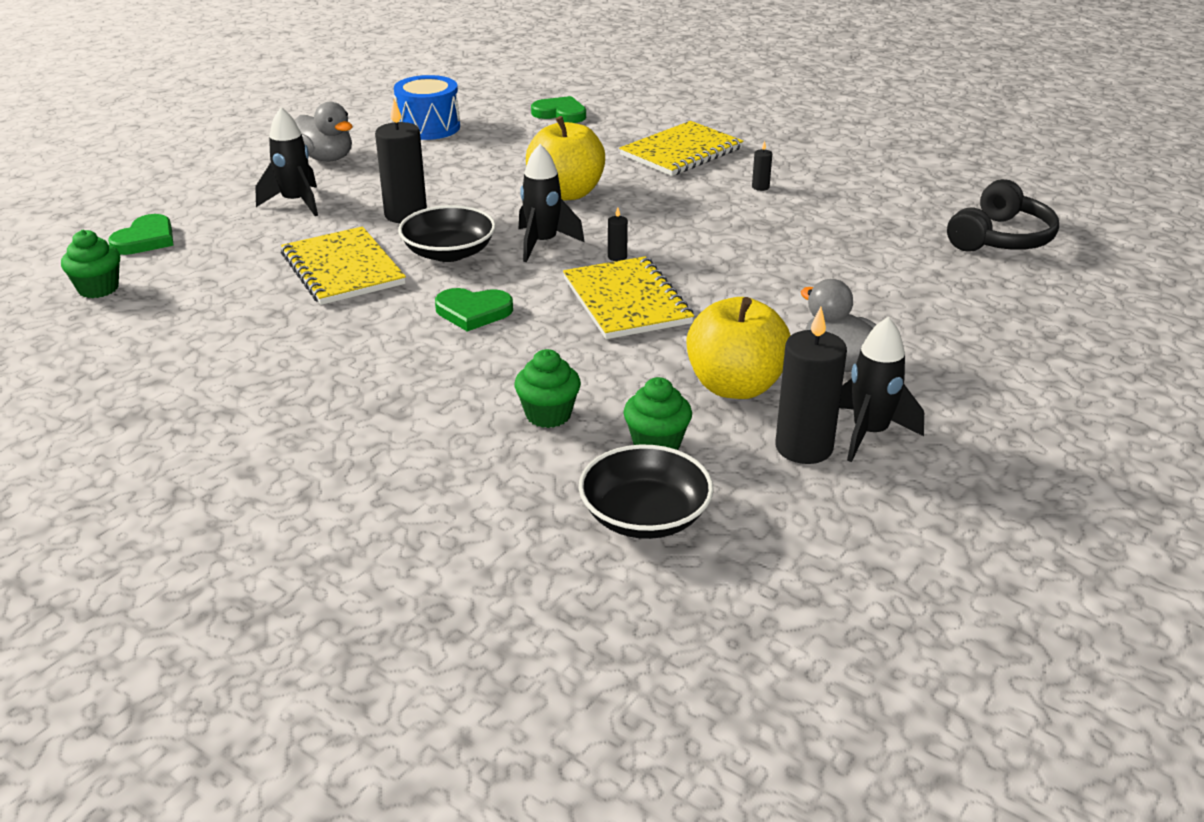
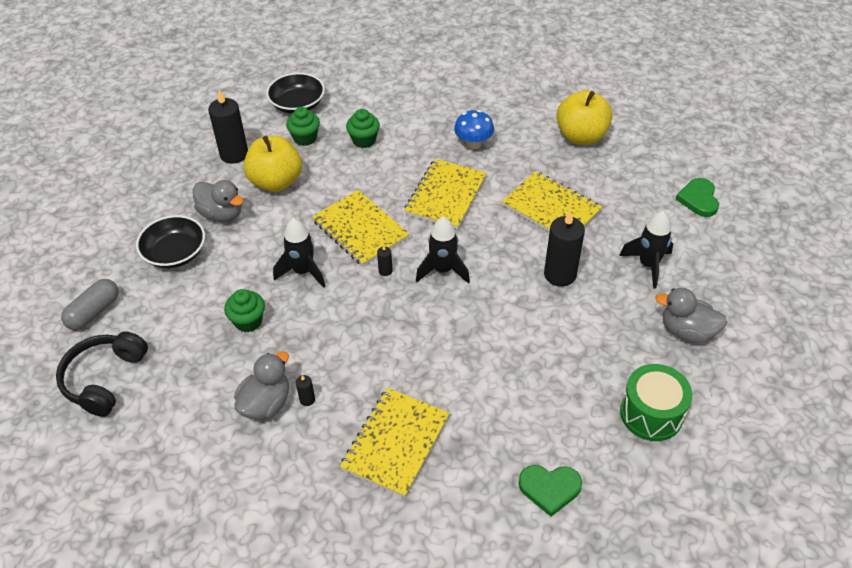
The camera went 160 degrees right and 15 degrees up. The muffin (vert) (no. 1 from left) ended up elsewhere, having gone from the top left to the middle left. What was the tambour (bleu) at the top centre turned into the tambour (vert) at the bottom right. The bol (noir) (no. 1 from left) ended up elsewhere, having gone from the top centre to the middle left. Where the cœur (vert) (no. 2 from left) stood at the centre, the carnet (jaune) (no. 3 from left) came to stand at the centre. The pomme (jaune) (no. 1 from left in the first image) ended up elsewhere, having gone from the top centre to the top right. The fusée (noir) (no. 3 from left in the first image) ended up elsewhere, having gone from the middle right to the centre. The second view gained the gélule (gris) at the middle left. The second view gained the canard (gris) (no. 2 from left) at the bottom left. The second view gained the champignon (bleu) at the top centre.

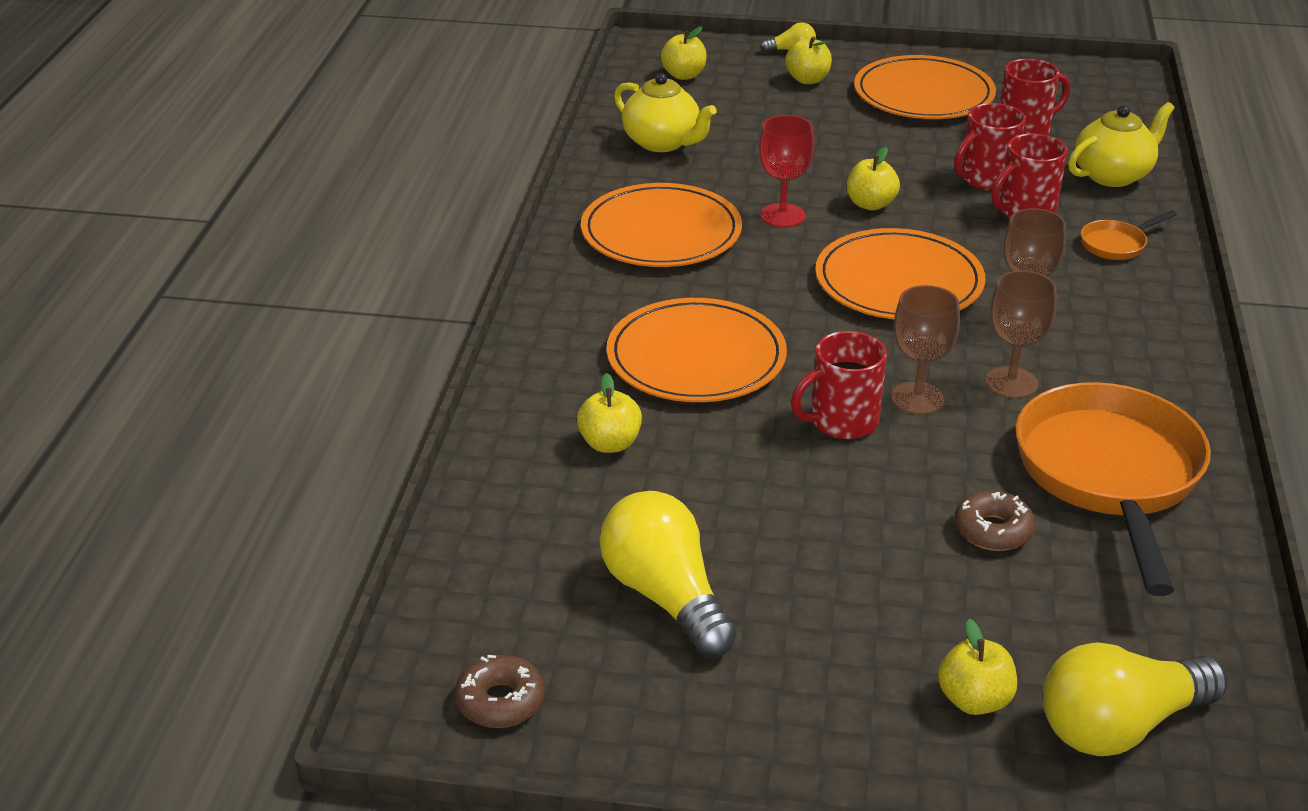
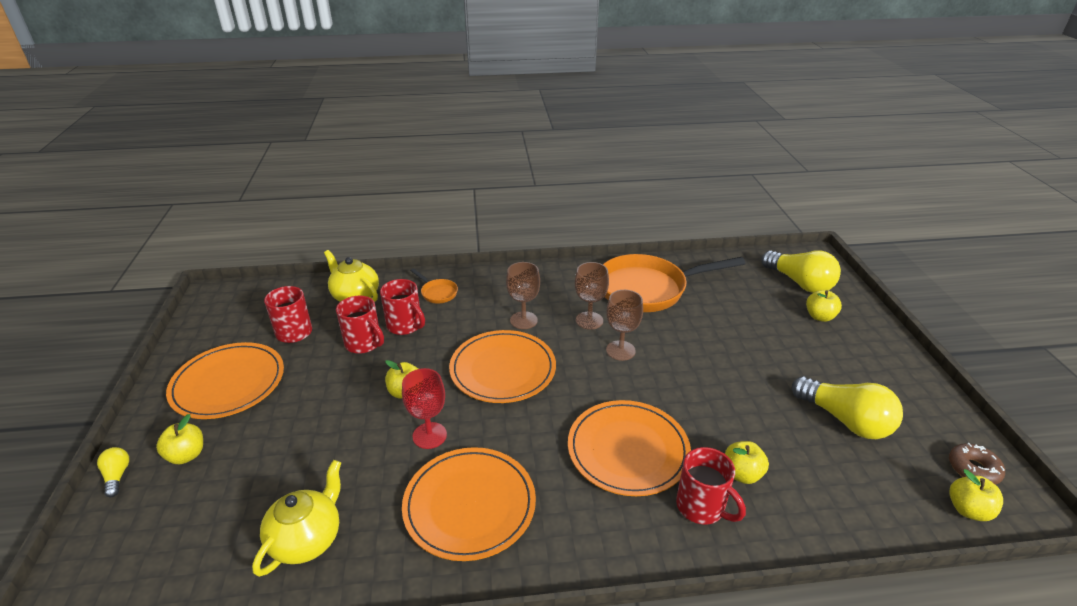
The camera went 105 degrees left and 0 degrees up. The ampoule (jaune) (no. 1 from left in the first image) at the bottom centre ended up facing another way, 90 degrees counterclockwise from before. The pomme (jaune) (no. 2 from left in the first image) ended up elsewhere, having gone from the top centre to the bottom right. The tasse (rouge) (no. 1 from left in the first image) ended up elsewhere, having gone from the centre to the bottom centre. The second view lost the beignet (marron) (no. 2 from left) at the middle right.

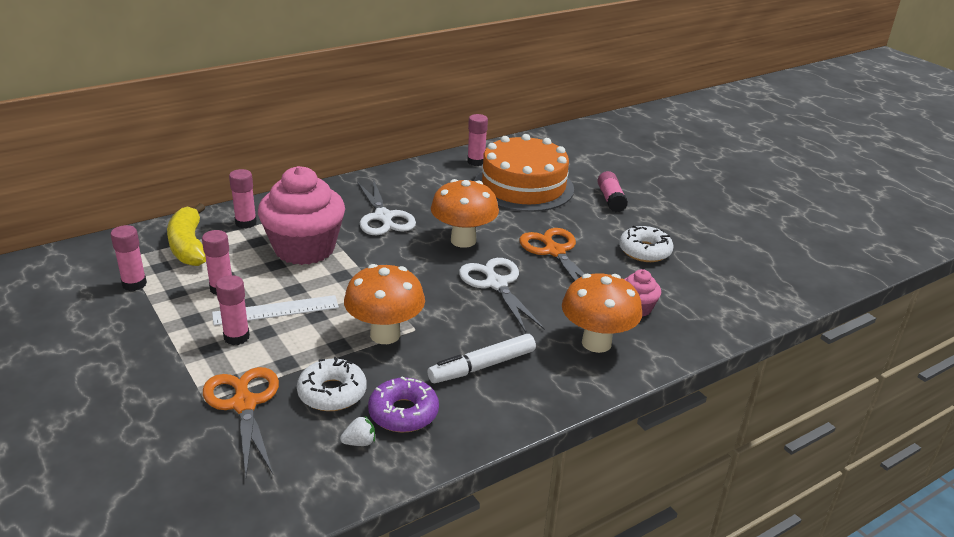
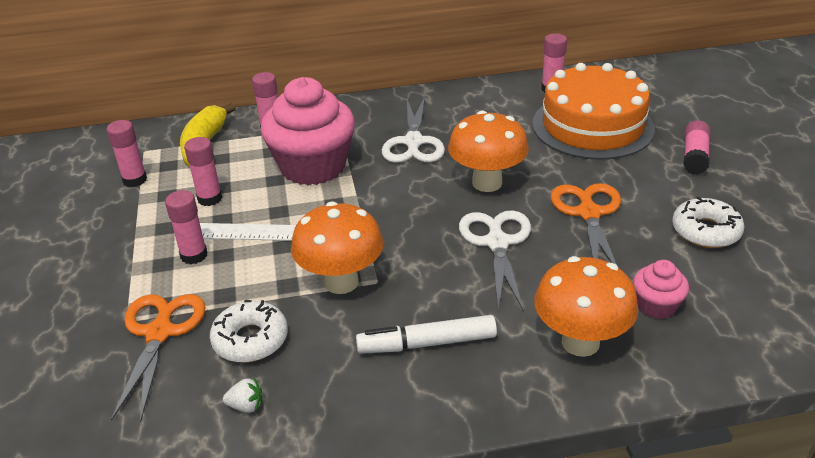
The camera went 25 degrees right and 5 degrees up. The second view lost the beignet (violet) at the bottom centre.

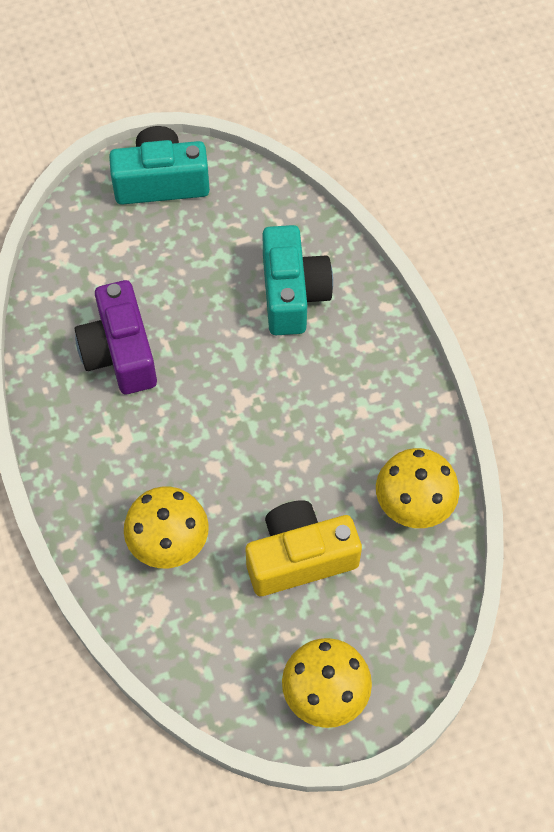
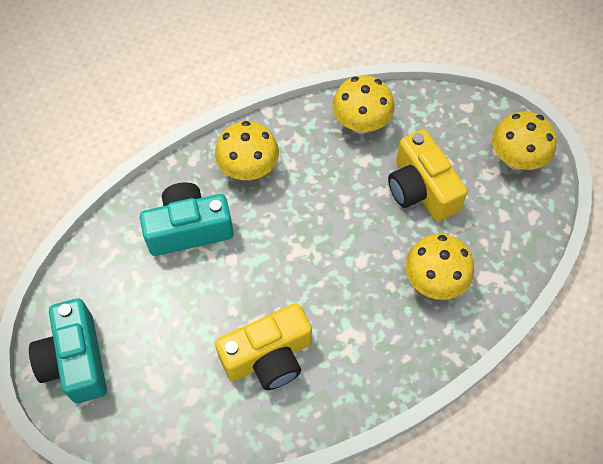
The camera went 100 degrees left and 0 degrees up. What was the appareil photo (violet) at the middle left turned into the appareil photo (jaune) (no. 1 from left) at the bottom centre. The second view gained the champignon (jaune) (no. 1 from left) at the top centre.

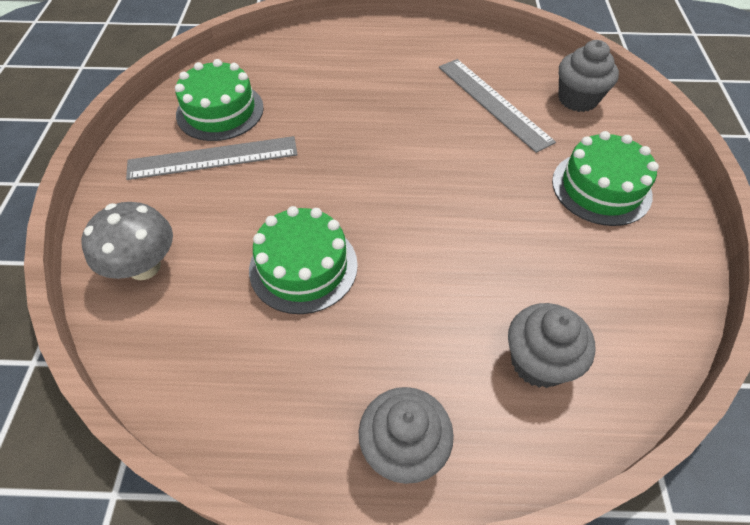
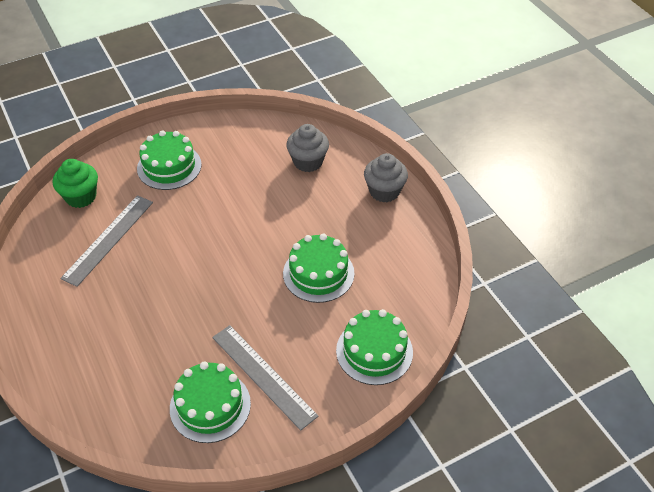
The camera went 120 degrees left and 5 degrees down. Where the champignon (gris) stood at the middle left, the gâteau (vert) (no. 4 from left) came to stand at the bottom centre. What was the muffin (gris) (no. 3 from left) at the top right turned into the muffin (vert) at the middle left.

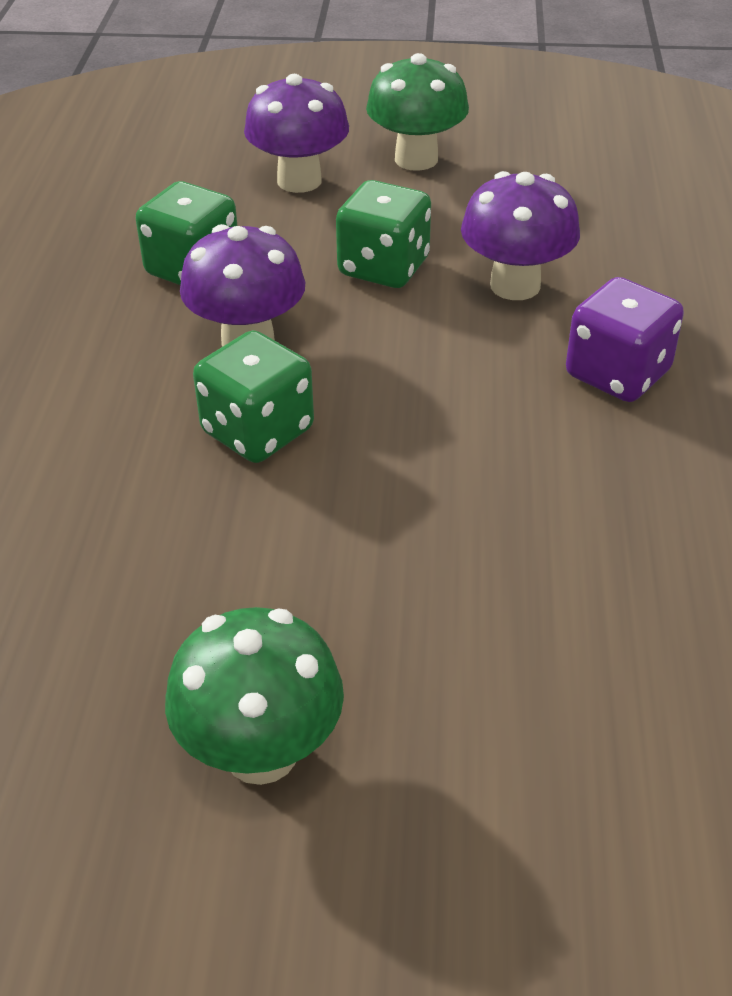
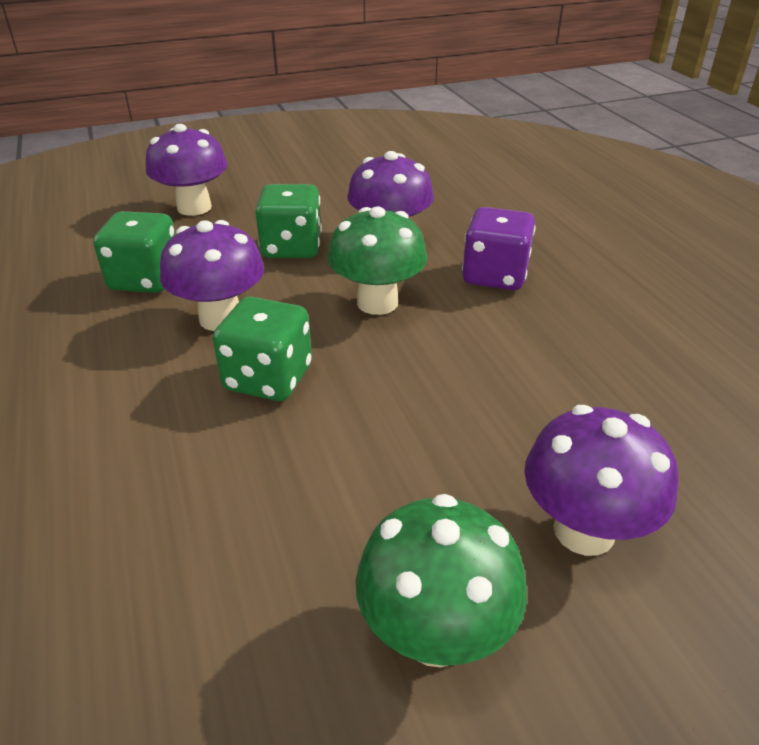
The camera went 25 degrees left and 5 degrees down. The champignon (vert) (no. 2 from left in the first image) ended up elsewhere, having gone from the top centre to the centre. The second view gained the champignon (violet) (no. 4 from left) at the middle right.

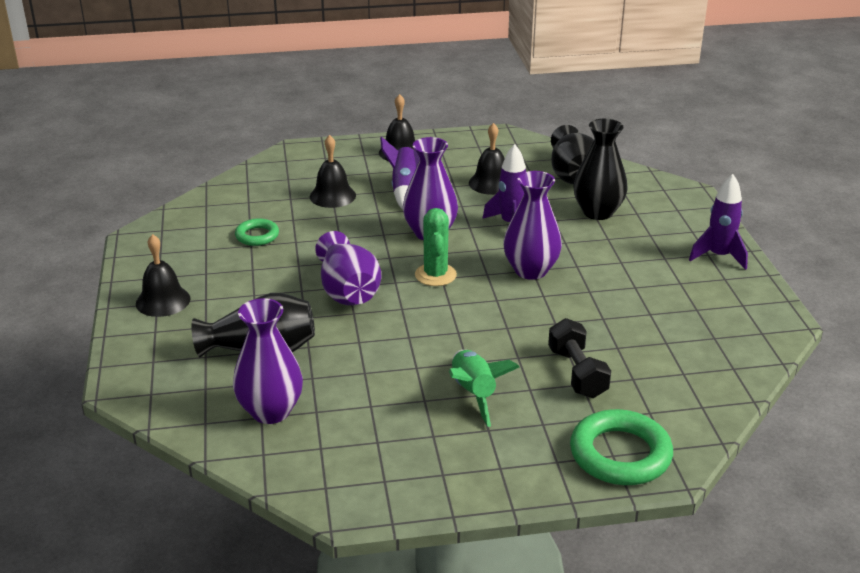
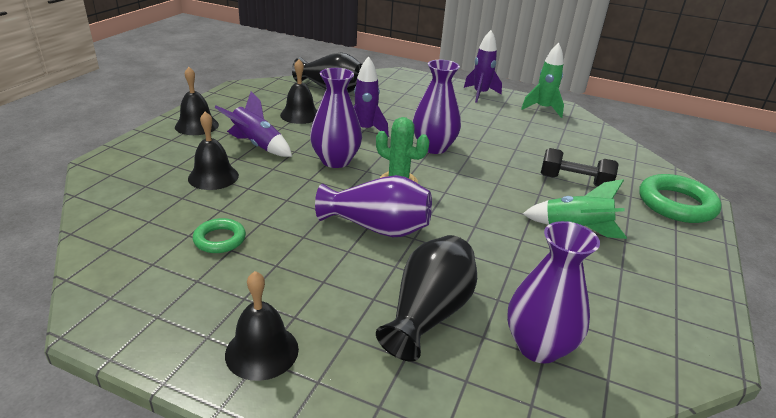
The camera went 60 degrees left and 0 degrees up. The second view lost the vase (noir) (no. 3 from left) at the top right. The second view gained the fusée (vert) (no. 1 from left) at the top right.

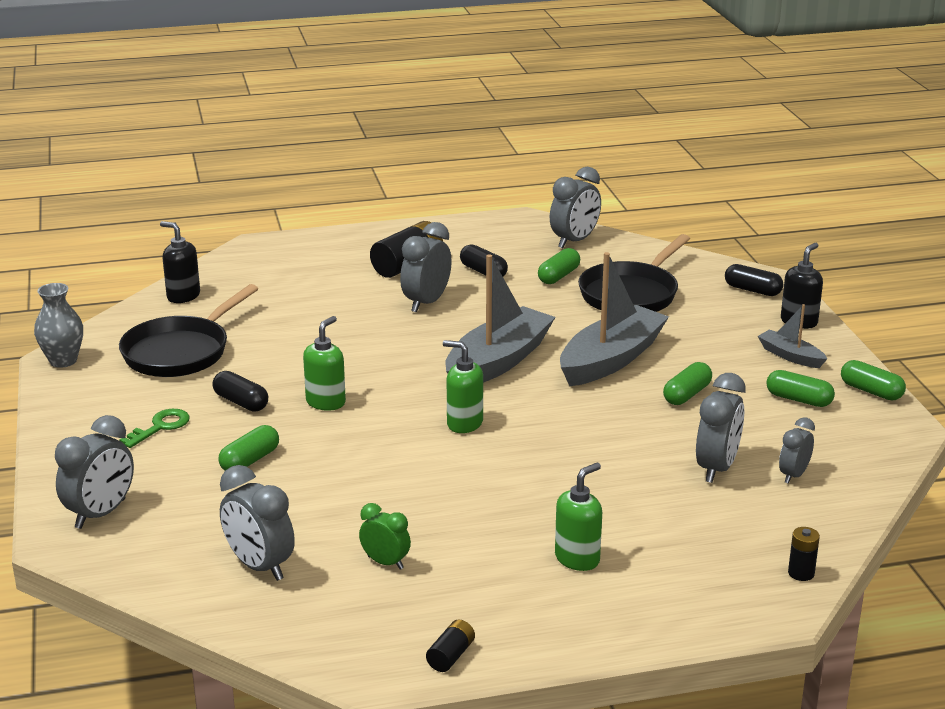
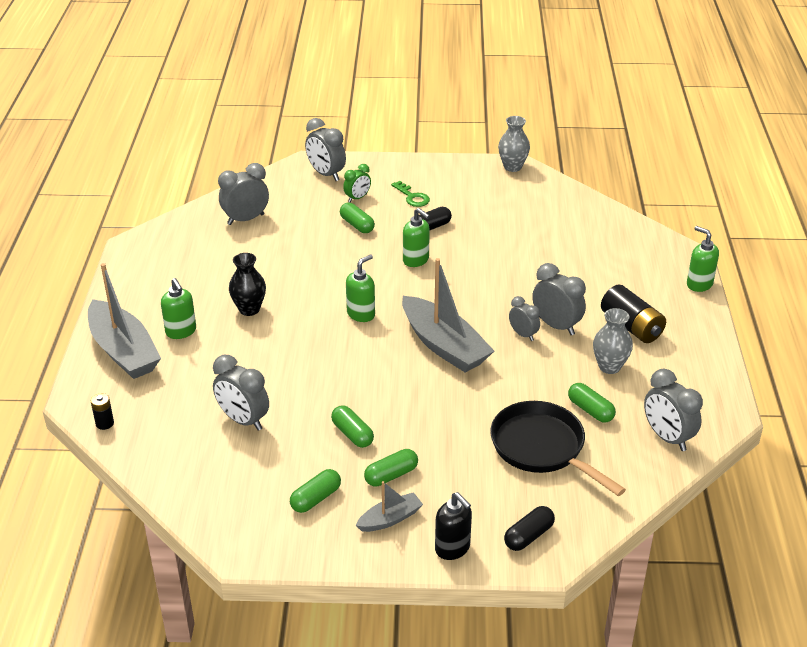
The camera went 105 degrees right and 10 degrees up. The second view lost the poêle (noir) (no. 1 from left) at the middle left. The second view lost the distributeur de savon (noir) (no. 1 from left) at the middle left. The réveil (vert) ended up elsewhere, having gone from the bottom centre to the top centre. The second view lost the pile (noir) (no. 2 from left) at the bottom centre. Where the gélule (noir) (no. 2 from left) stood at the centre, the vase (gris) (no. 2 from left) came to stand at the middle right. The bateau (gris) (no. 2 from left in the first image) ended up elsewhere, having gone from the centre to the middle left. The réveil (gris) (no. 6 from left in the first image) ended up elsewhere, having gone from the middle right to the centre. The gélule (vert) (no. 5 from left in the first image) ended up elsewhere, having gone from the middle right to the bottom centre. The second view gained the vase (noir) at the middle left. The second view gained the distributeur de savon (vert) (no. 4 from left) at the middle right.

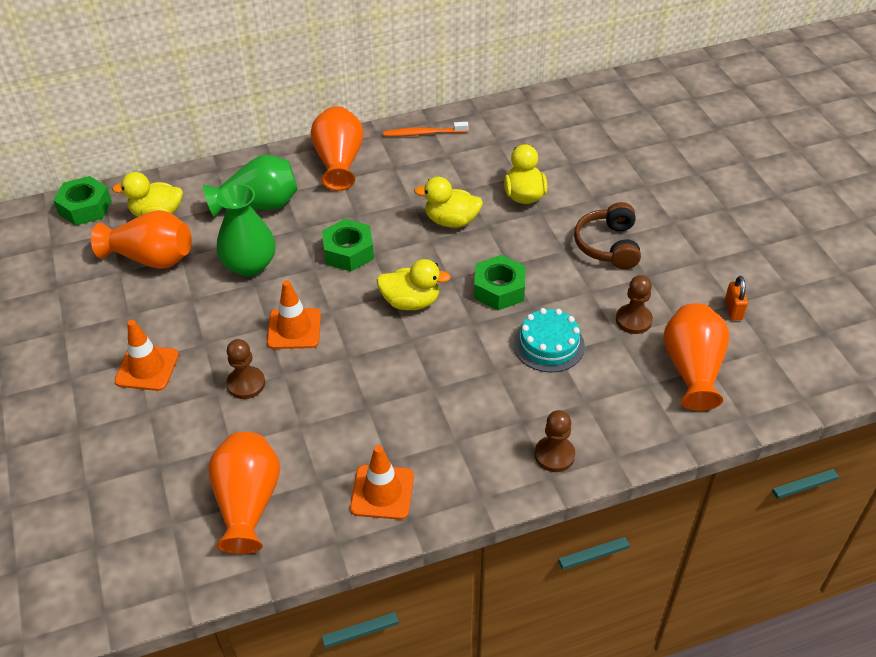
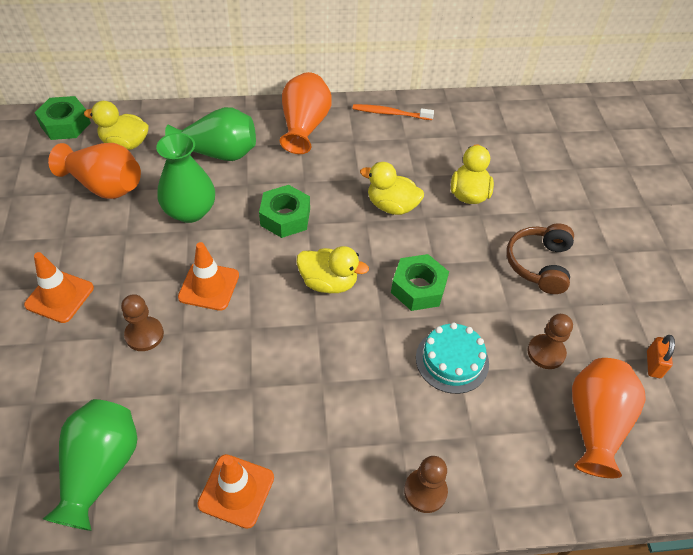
The camera went 10 degrees right and 5 degrees up. What was the vase (orange) (no. 2 from left) at the bottom left turned into the vase (vert) (no. 1 from left) at the bottom left.

